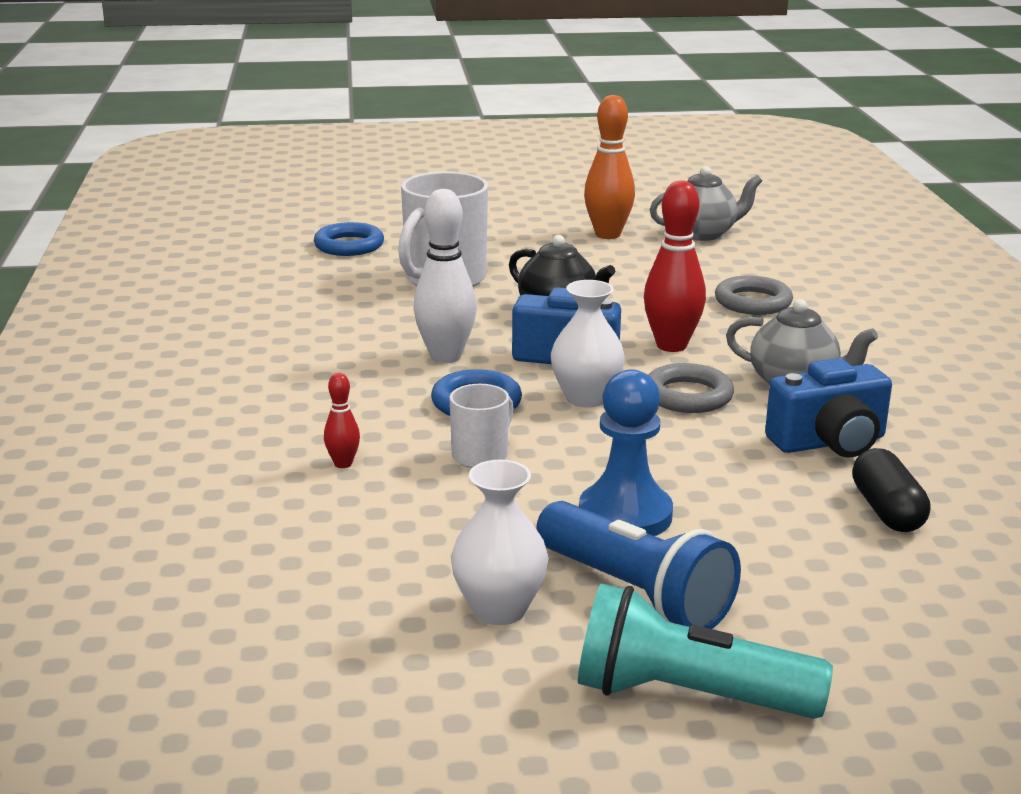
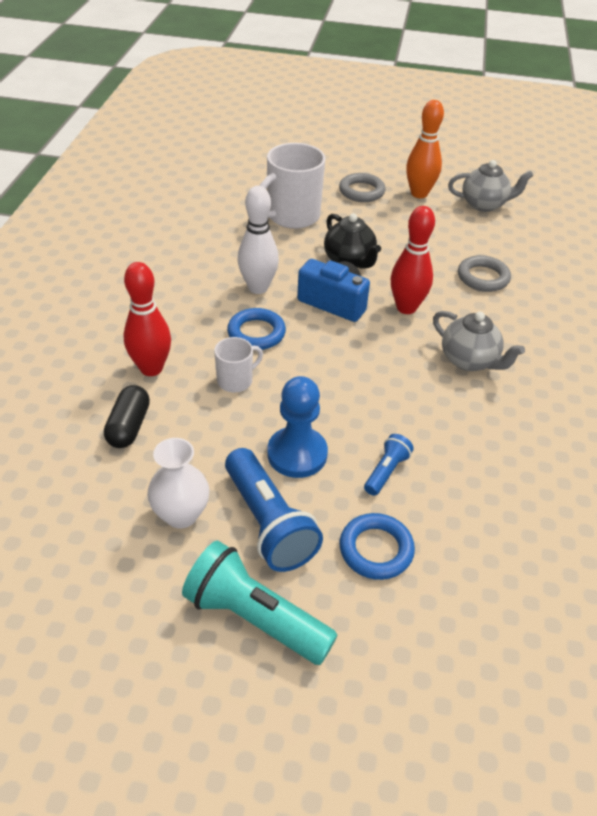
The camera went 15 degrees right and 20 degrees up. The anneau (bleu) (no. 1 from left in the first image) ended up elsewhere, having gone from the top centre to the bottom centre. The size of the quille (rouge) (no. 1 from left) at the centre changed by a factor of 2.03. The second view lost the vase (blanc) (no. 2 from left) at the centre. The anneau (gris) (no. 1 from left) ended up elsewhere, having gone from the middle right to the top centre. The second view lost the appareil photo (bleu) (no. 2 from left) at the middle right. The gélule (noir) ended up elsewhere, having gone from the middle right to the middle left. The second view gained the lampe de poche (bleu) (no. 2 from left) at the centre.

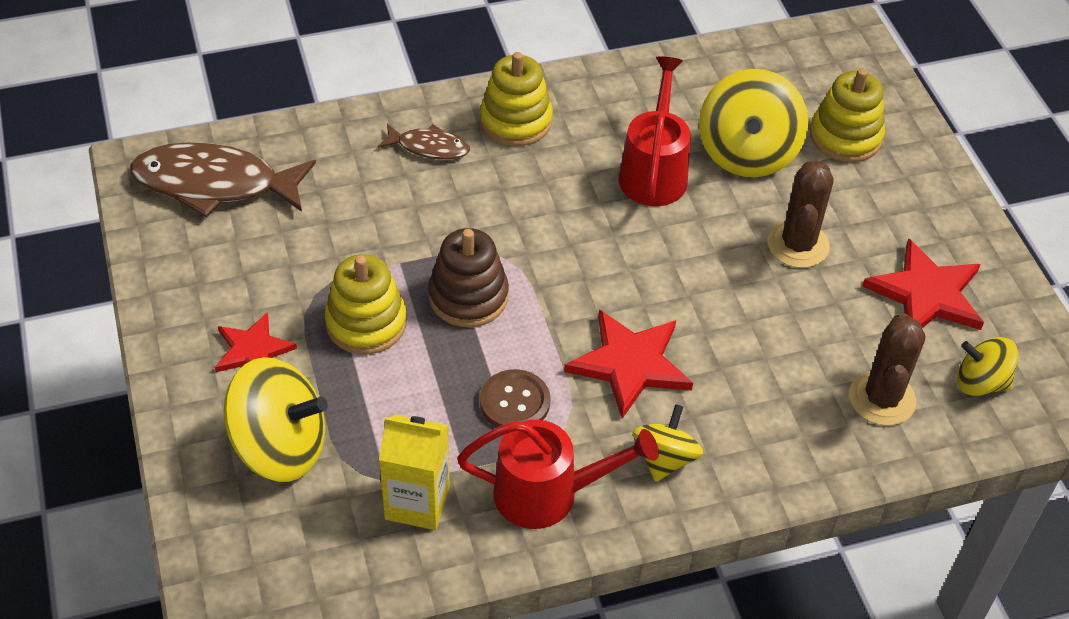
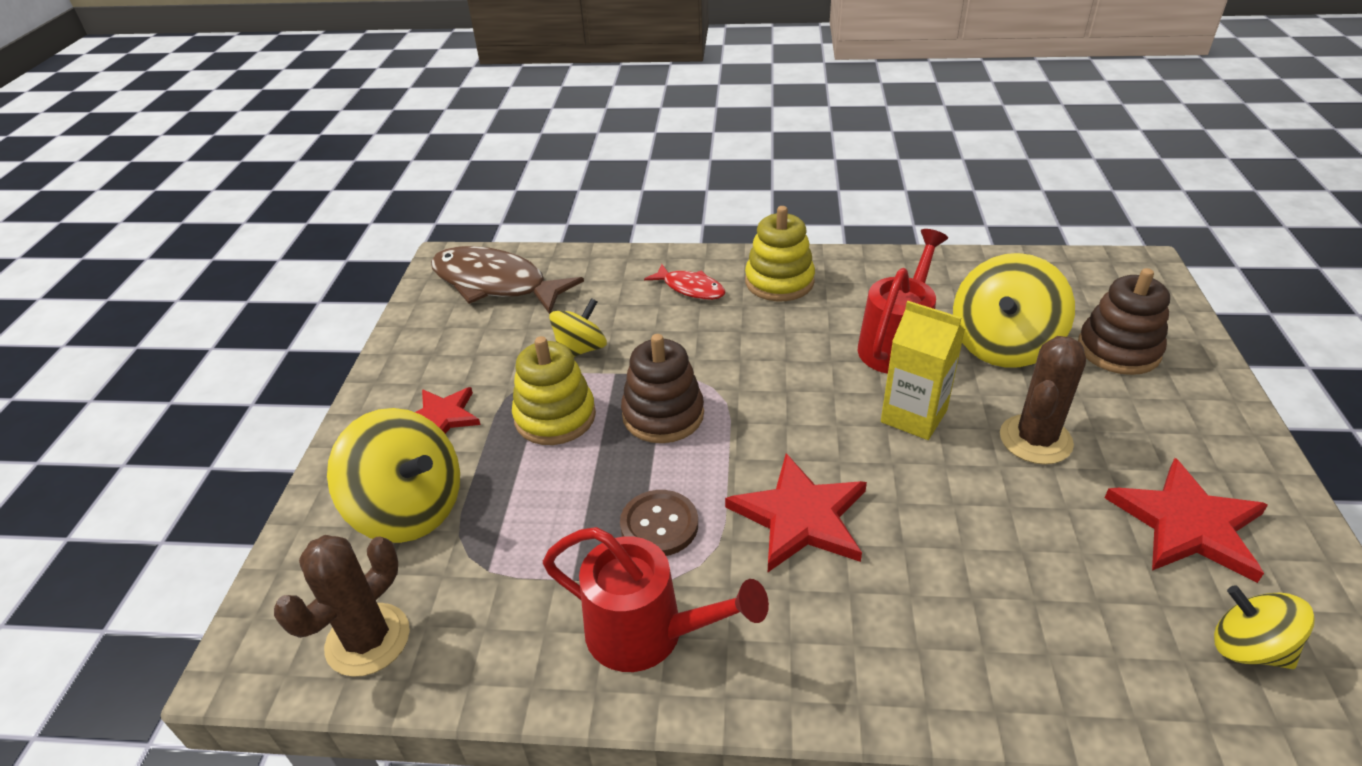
The camera went 25 degrees right and 10 degrees down. What was the poisson (marron) (no. 2 from left) at the top centre turned into the poisson (rouge) at the centre. The brique de lait (jaune) ended up elsewhere, having gone from the bottom centre to the middle right. The toupie (jaune) (no. 2 from left) ended up elsewhere, having gone from the bottom centre to the centre. What was the jouet à empiler (jaune) (no. 3 from left) at the top right turned into the jouet à empiler (marron) (no. 2 from left) at the middle right. The cactus (marron) (no. 2 from left in the first image) ended up elsewhere, having gone from the middle right to the bottom left.

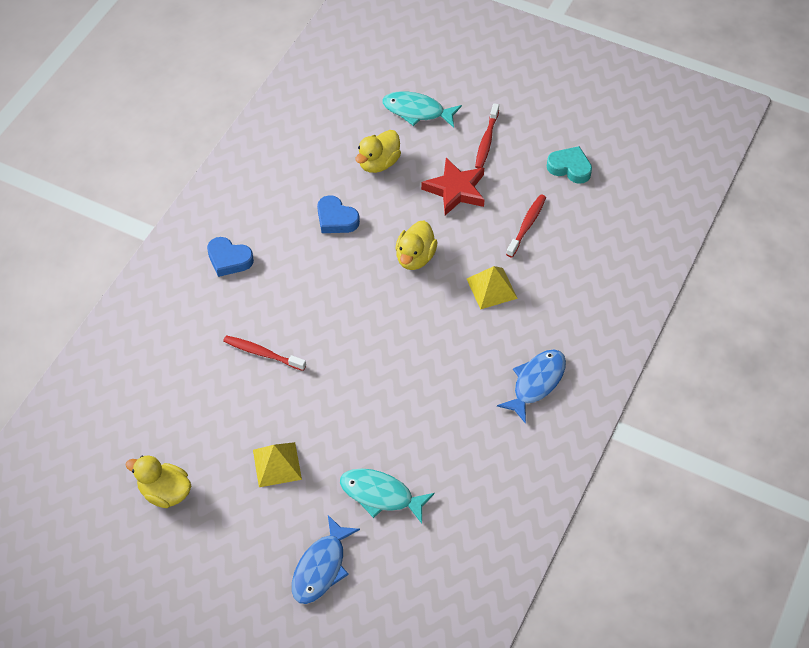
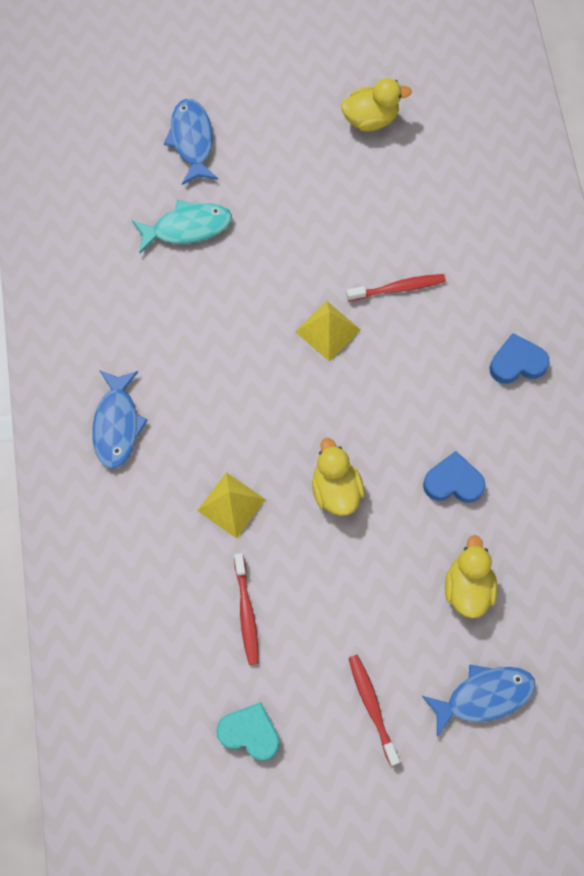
The camera went 145 degrees right and 15 degrees up. The pyramide (jaune) (no. 1 from left in the first image) ended up elsewhere, having gone from the bottom centre to the centre. What was the poisson (turquoise) (no. 2 from left) at the top centre turned into the poisson (bleu) (no. 3 from left) at the bottom right. The second view lost the étoile (rouge) at the top centre. The cœur (turquoise) at the top right ended up facing another way, 150 degrees counterclockwise from before.

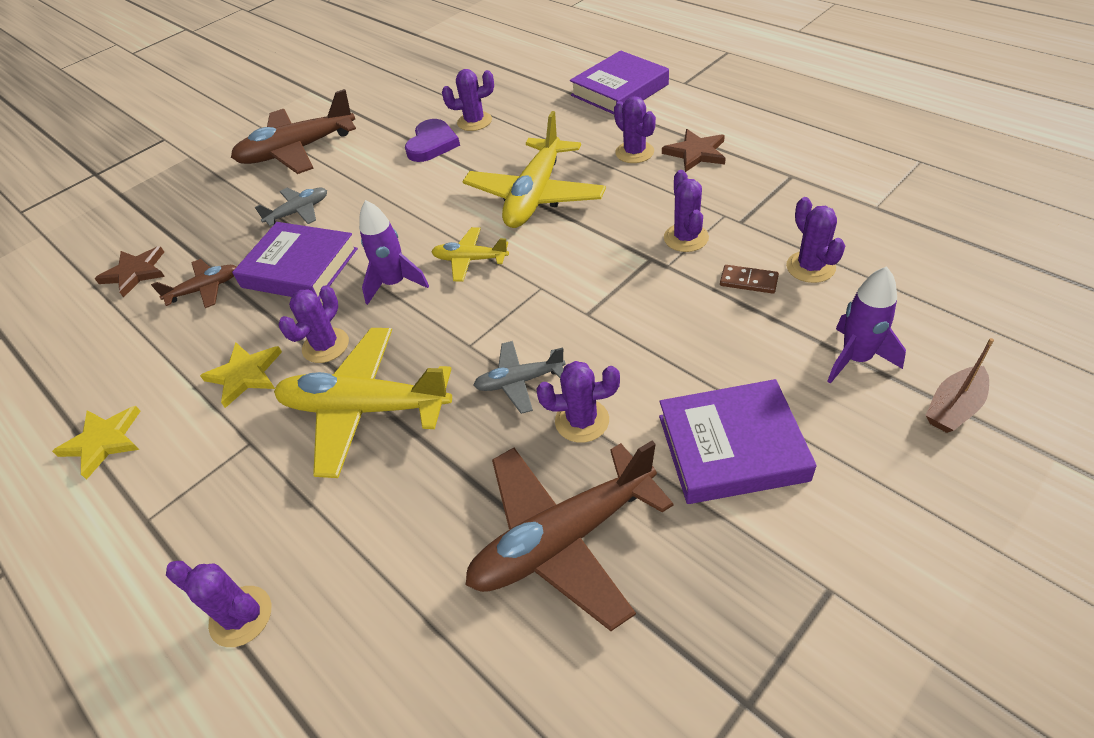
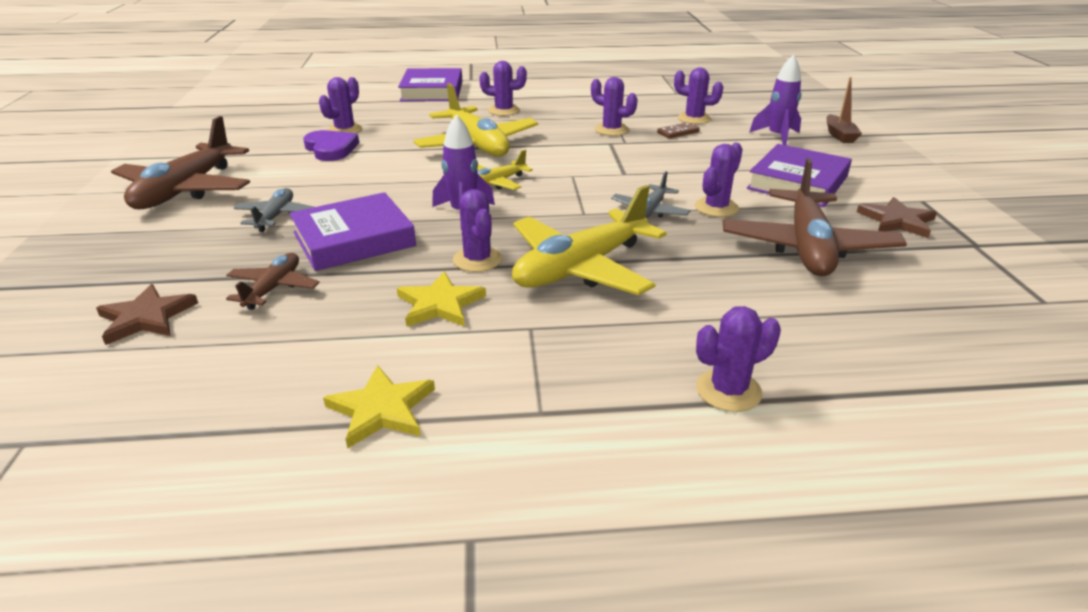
The camera went 55 degrees left and 15 degrees down. The étoile (marron) (no. 2 from left) ended up elsewhere, having gone from the top centre to the middle right.

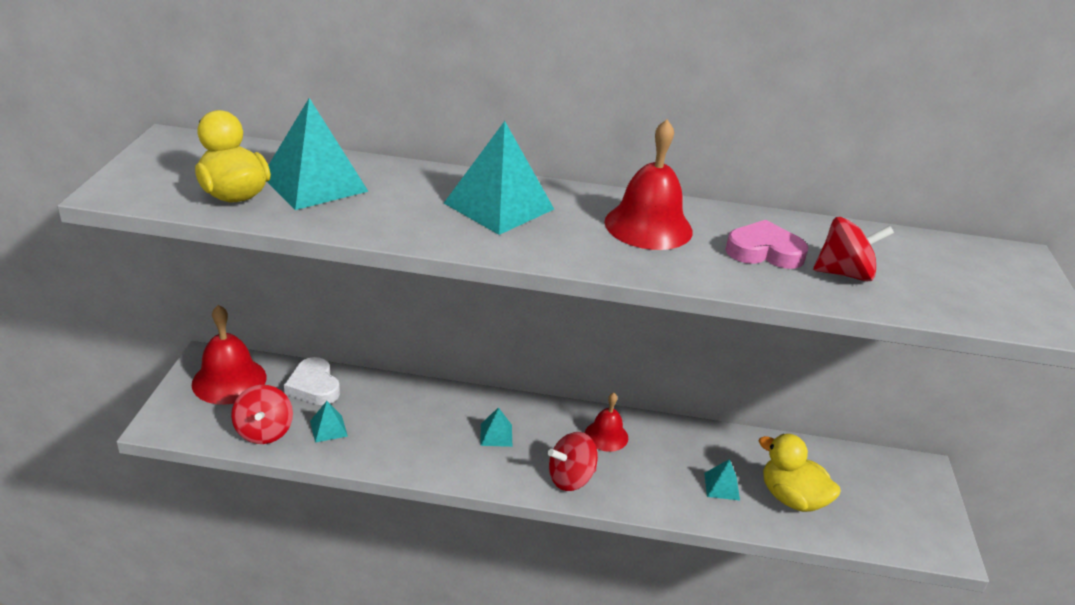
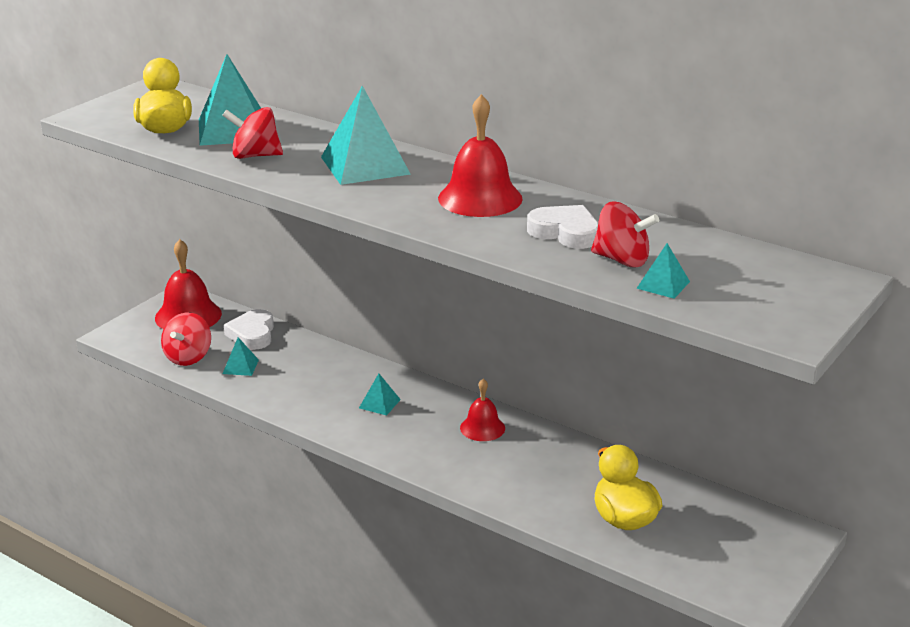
The camera went 30 degrees right and 5 degrees down. The toupie (rouge) (no. 2 from left) ended up elsewhere, having gone from the bottom centre to the top left. The pyramide (turquoise) (no. 5 from left) ended up elsewhere, having gone from the bottom right to the middle right. What was the cœur (rose) at the middle right turned into the cœur (blanc) (no. 2 from left) at the centre.

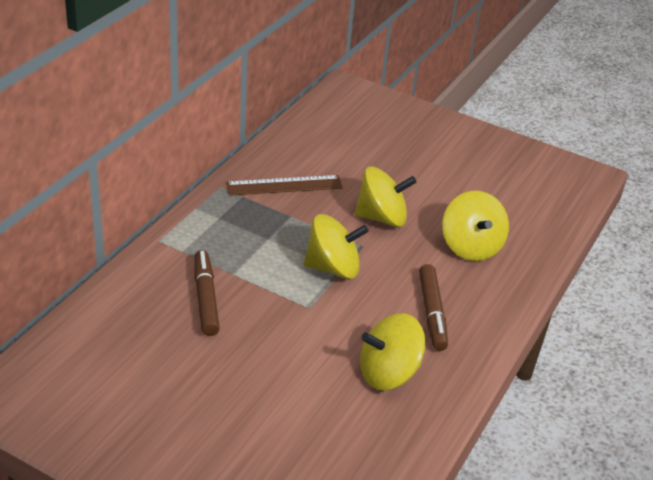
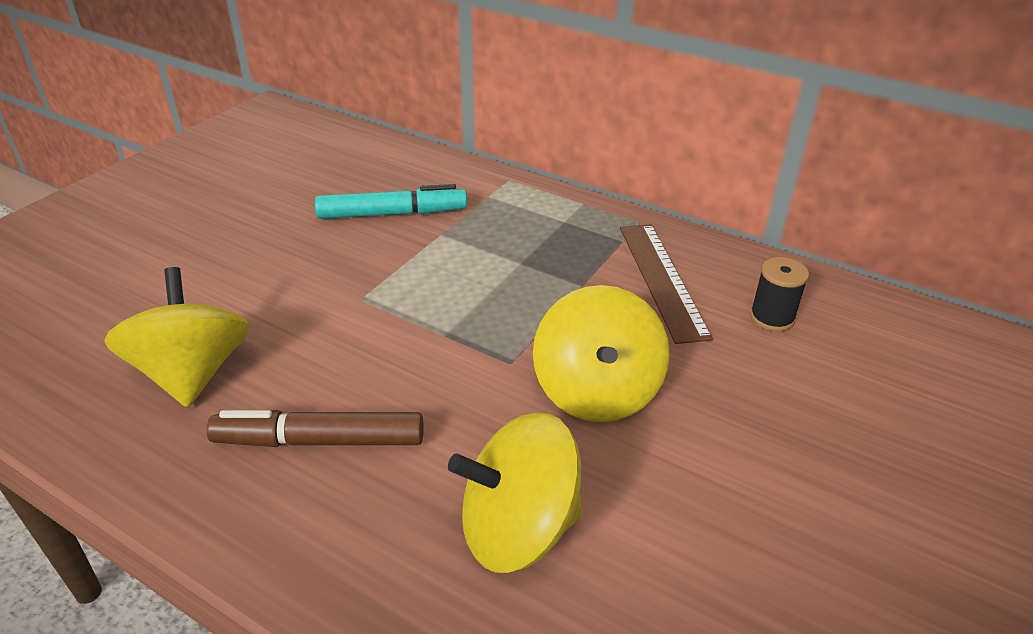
The camera went 95 degrees right and 0 degrees up. What was the feutre (marron) (no. 1 from left) at the middle left turned into the feutre (turquoise) at the top centre. The second view lost the toupie (jaune) (no. 1 from left) at the centre. The second view gained the bobine (noir) at the middle right.

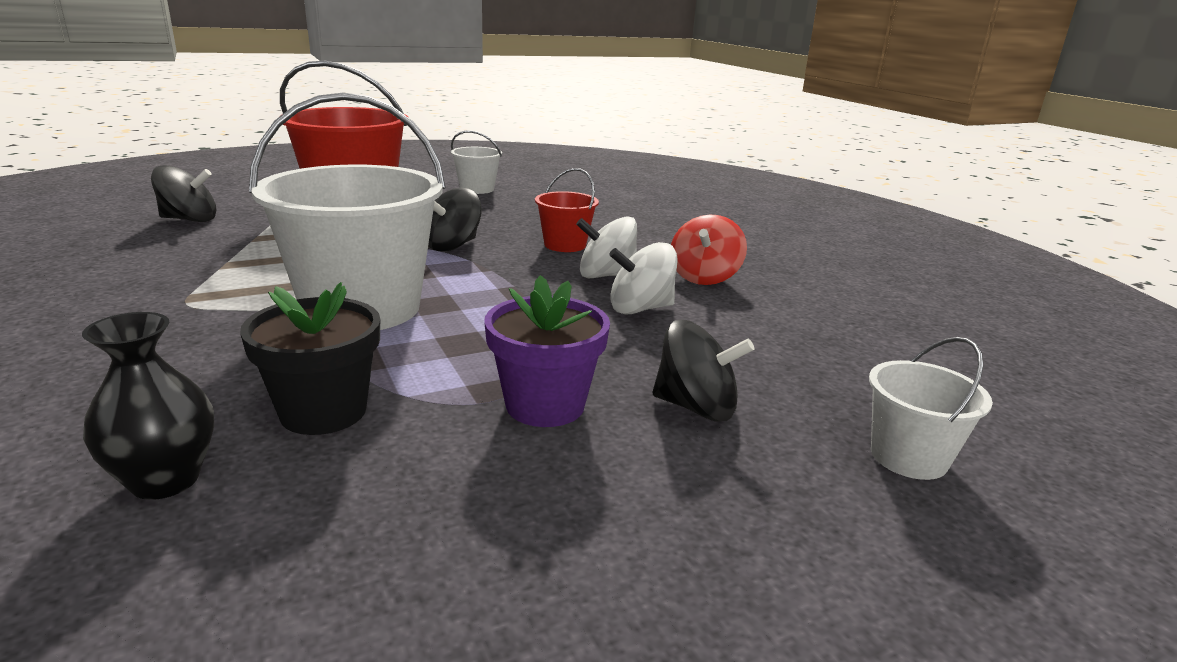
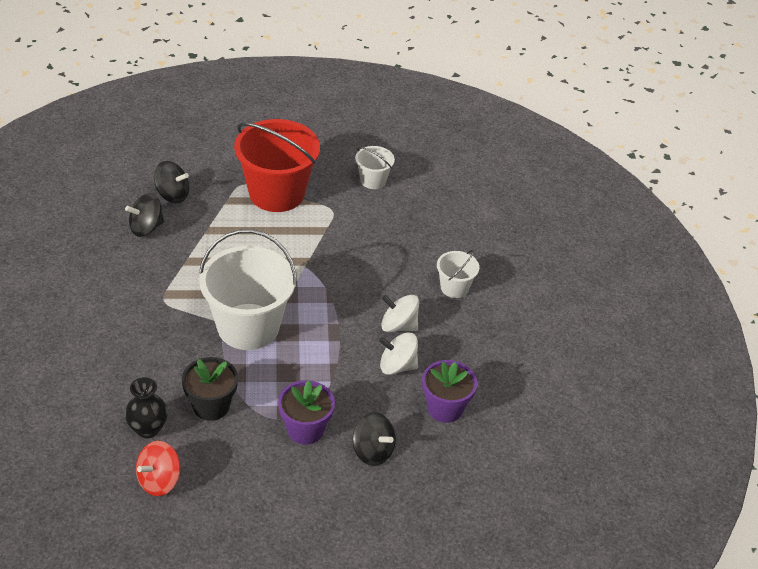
The camera went 20 degrees right and 20 degrees up. The toupie (noir) (no. 2 from left in the first image) ended up elsewhere, having gone from the top centre to the middle left. The second view lost the seau (rouge) (no. 2 from left) at the top centre. The toupie (rouge) ended up elsewhere, having gone from the centre to the bottom left. The seau (blanc) (no. 3 from left) ended up elsewhere, having gone from the middle right to the centre. The second view gained the pot de fleurs (violet) (no. 2 from left) at the bottom centre.

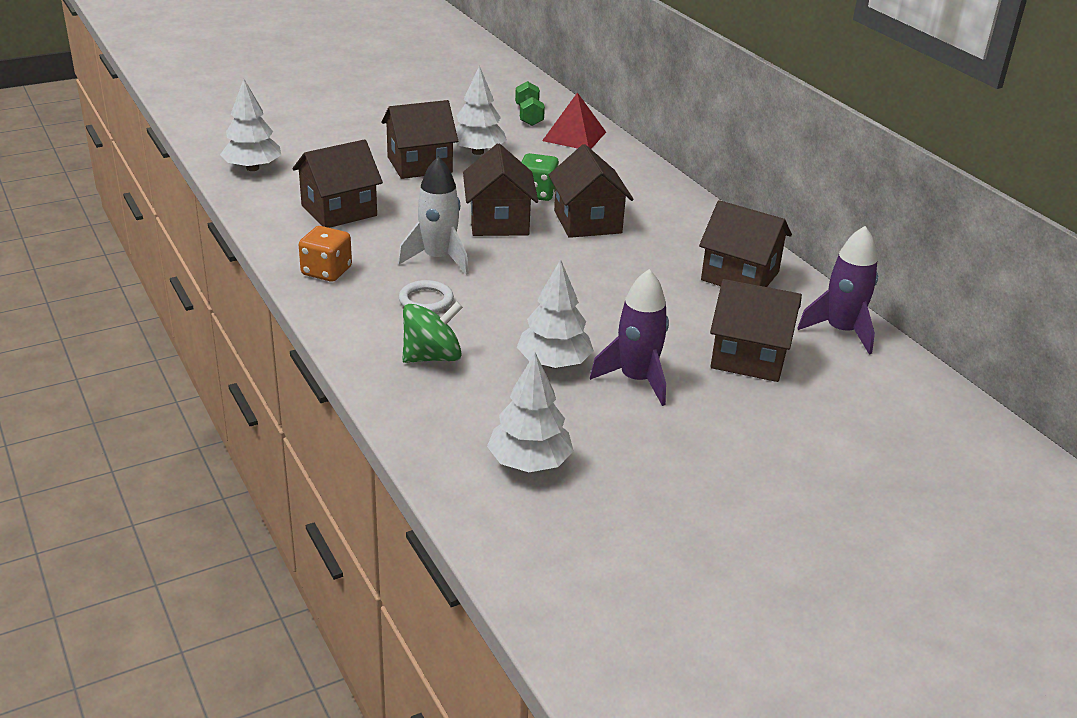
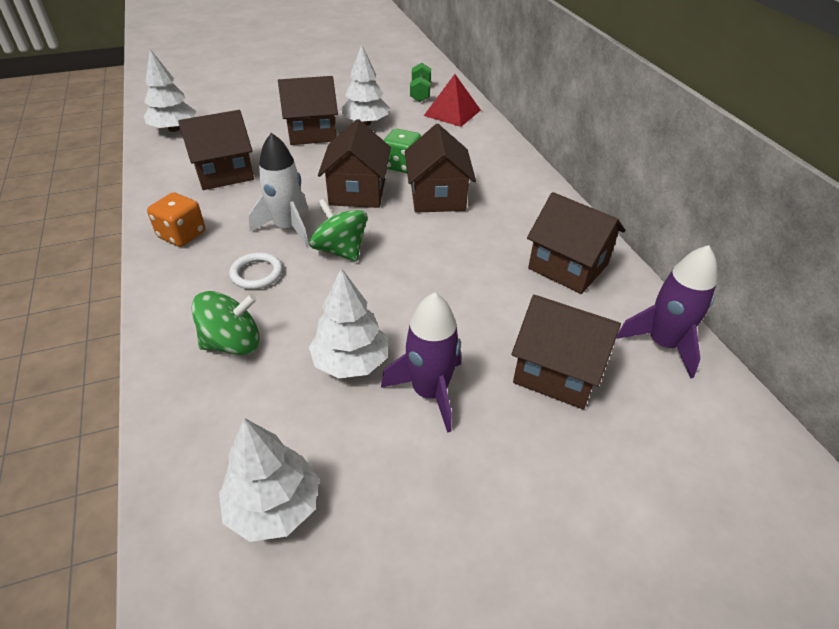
The camera went 10 degrees right and 10 degrees up. The second view gained the toupie (vert) (no. 2 from left) at the centre.

